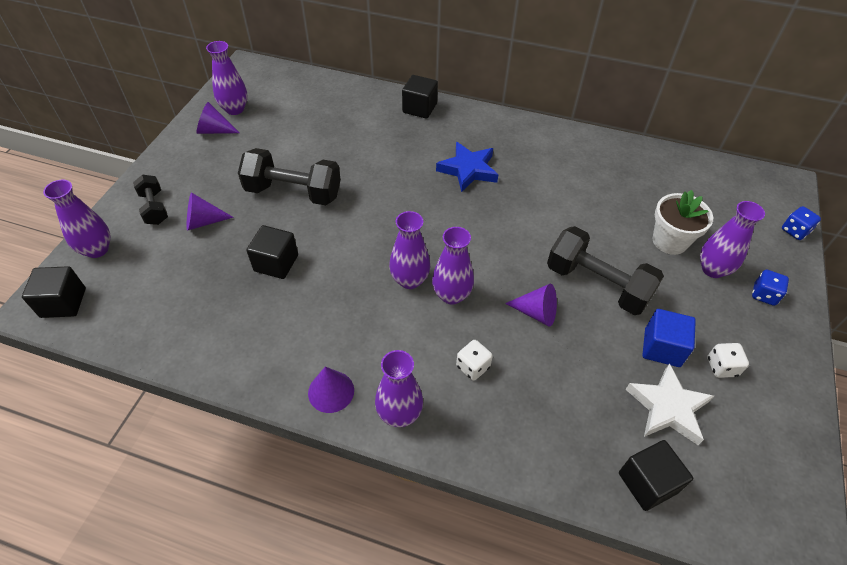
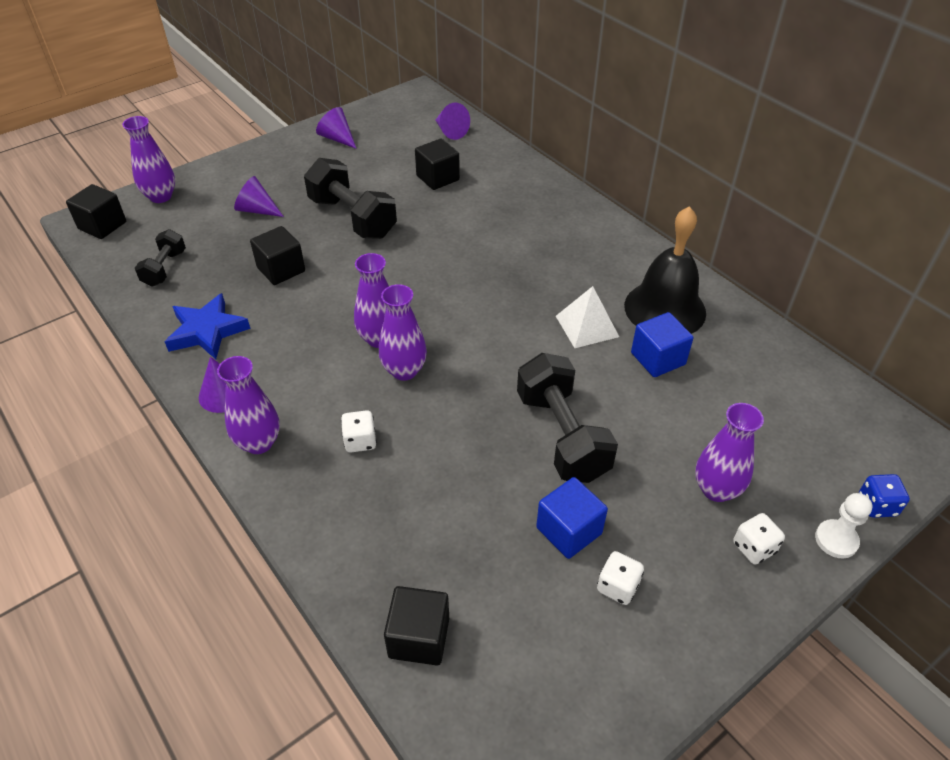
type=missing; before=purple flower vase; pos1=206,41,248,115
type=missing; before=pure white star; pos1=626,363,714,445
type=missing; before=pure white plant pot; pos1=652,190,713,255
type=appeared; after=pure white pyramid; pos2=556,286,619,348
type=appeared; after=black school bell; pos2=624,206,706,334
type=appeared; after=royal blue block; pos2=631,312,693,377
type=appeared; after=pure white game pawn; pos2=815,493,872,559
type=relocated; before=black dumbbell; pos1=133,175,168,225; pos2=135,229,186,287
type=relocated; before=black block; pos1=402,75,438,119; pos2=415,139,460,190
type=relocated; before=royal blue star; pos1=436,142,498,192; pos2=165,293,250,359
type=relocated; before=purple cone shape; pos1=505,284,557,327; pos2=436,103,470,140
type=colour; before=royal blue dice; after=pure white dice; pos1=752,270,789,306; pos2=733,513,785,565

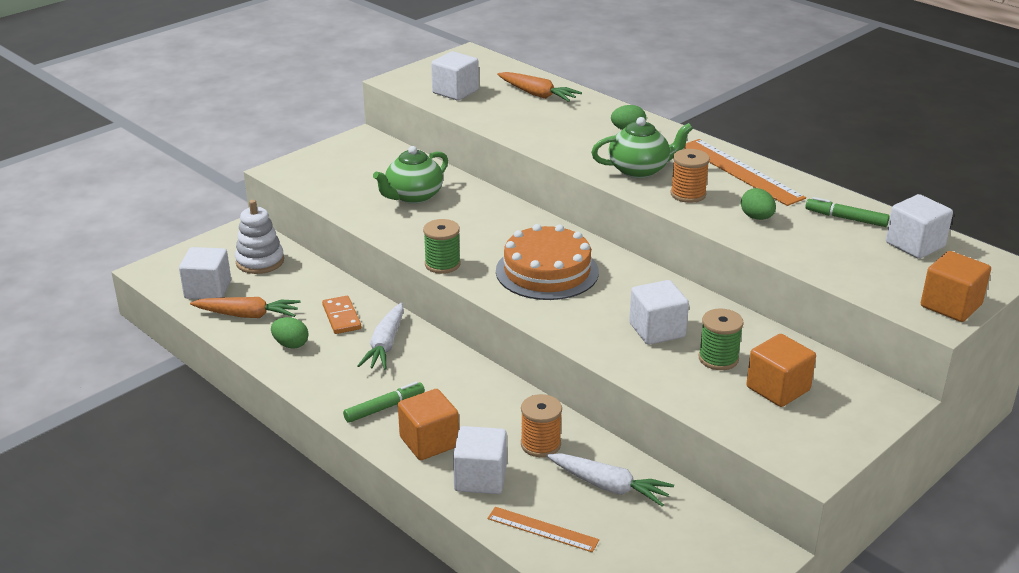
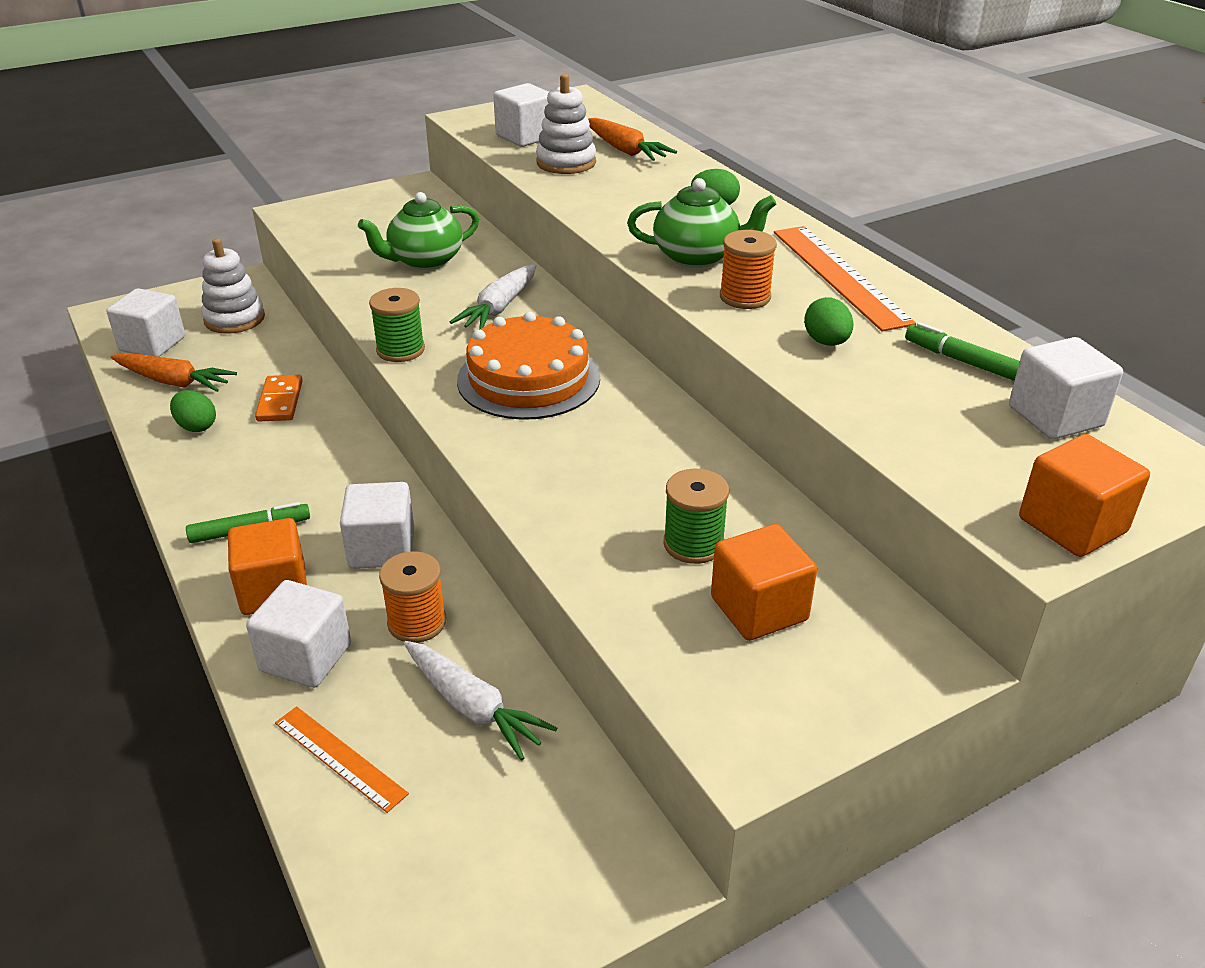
type=appeared; after=pure white ring stacker; pos2=536,74,596,174
type=relocated; before=pure white root vegetable; pos1=357,303,404,370; pos2=450,264,537,329
type=relocated; before=pure white block; pos1=629,280,689,345; pos2=340,482,414,569

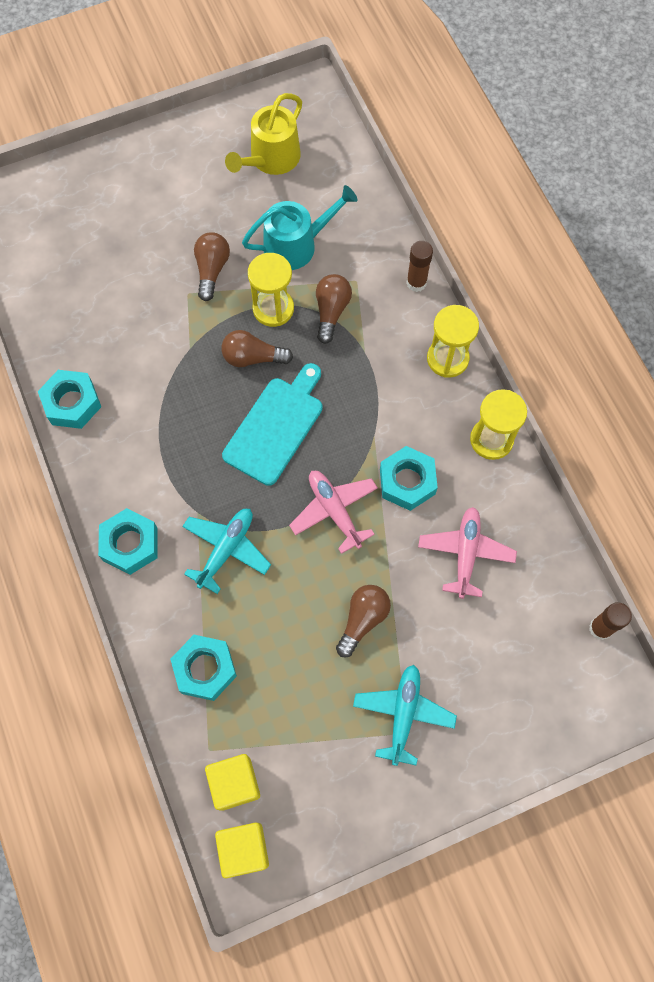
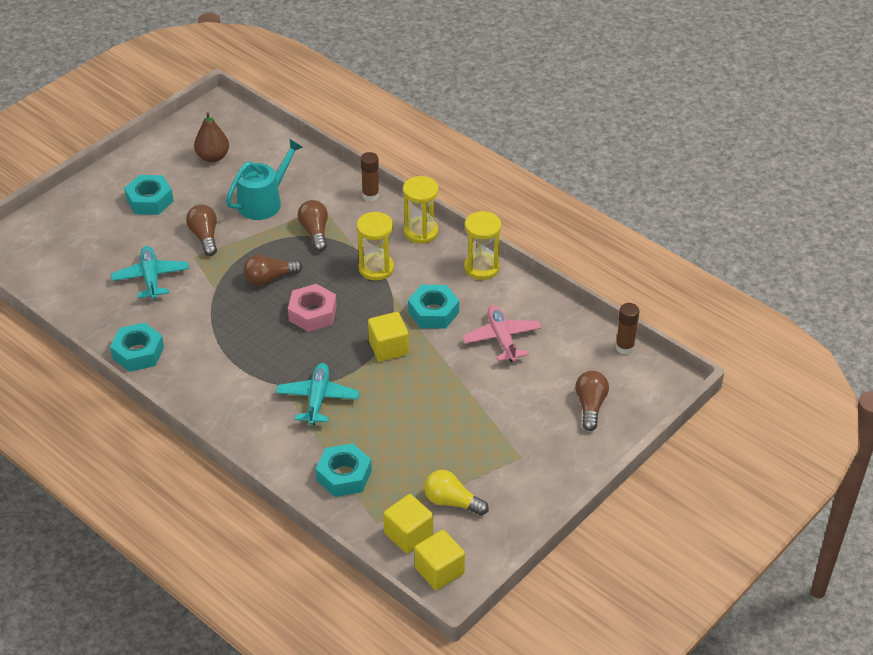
type=appeared; after=golden bulb; pos2=424,470,489,516
type=relocated; before=turquoise nut; pos1=98,508,158,575; pos2=124,175,174,215
type=relocated; before=golden sandglass; pos1=248,253,294,327; pos2=357,212,394,281
type=relocated; before=dark brown bulb; pos1=336,585,391,657; pos2=575,371,609,431
type=relocated; before=turquoise plane; pos1=353,665,457,766; pos2=111,246,189,300
type=exchanged; before=turquoise cutting board; after=pink nut; pos1=222,363,323,486; pos2=288,284,337,332
type=exchanged; before=golden watering can; after=dark brown toy pear; pos1=225,93,302,175; pos2=194,112,229,162
type=exchanged; before=pink plane; after=golden block; pos1=289,471,378,554; pos2=368,312,409,362

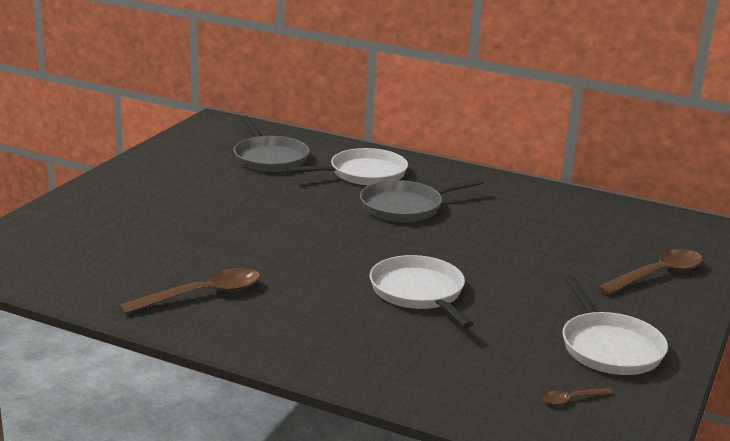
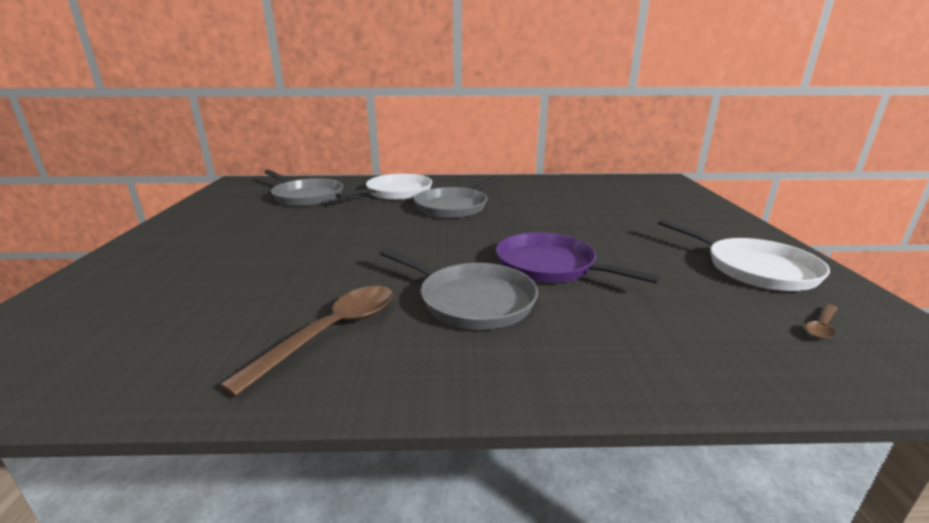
type=missing; before=dark brown teaspoon; pos1=597,249,703,295
type=appeared; after=gray pan; pos2=380,248,538,330
type=colour; before=pure white pan; after=purple pan; pos1=370,255,474,328; pos2=496,232,661,284

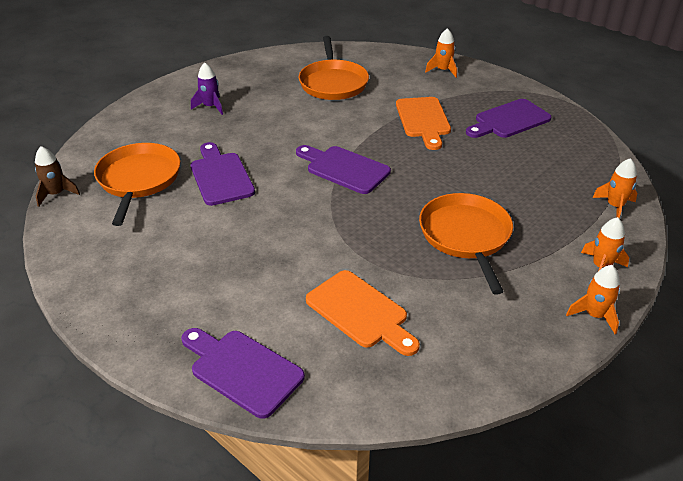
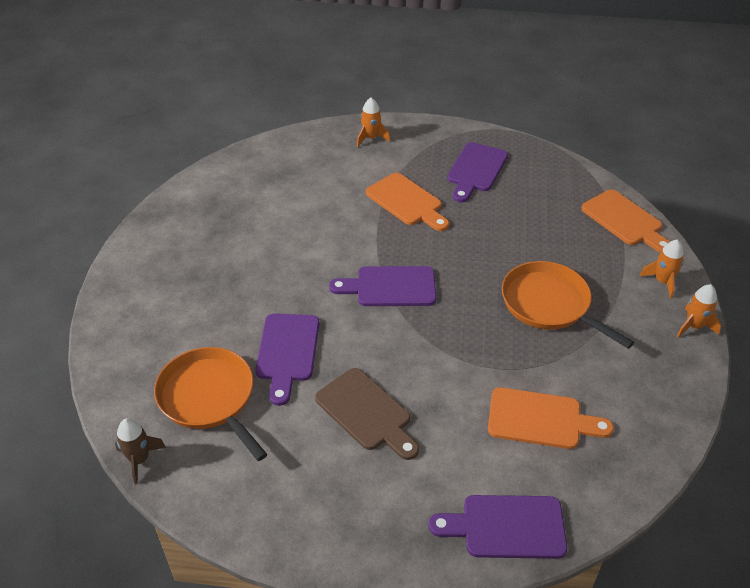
type=missing; before=purple spaceship; pos1=191,63,223,115
type=missing; before=bright orange pan; pos1=299,36,369,100
type=appeared; after=dark brown cutting board; pos2=315,368,419,460
type=exchanged; before=bright orange spaceship; after=bright orange cutting board; pos1=592,158,637,218; pos2=581,190,670,253
type=spun; before=purple cutting board; pos1=191,142,255,206; pos2=255,313,319,406; turn=-120

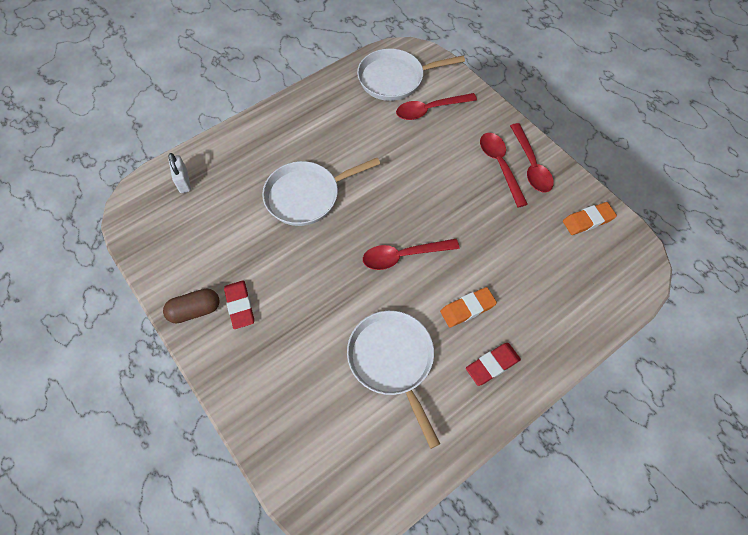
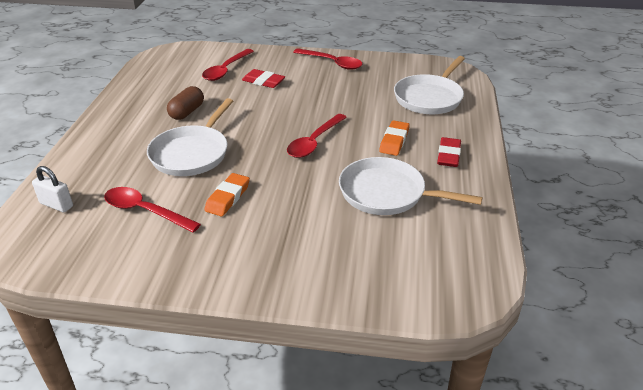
type=relocated; before=dark brown capsule; pos1=163,289,220,324; pos2=167,86,204,120
type=relocated; before=scarlet gum eraser; pos1=224,280,254,329; pos2=242,69,285,88
type=relocated; before=pure white pan; pos1=357,49,465,101; pos2=394,56,465,114
type=relocated; before=scarlet teaspoon; pos1=480,133,528,207; pos2=104,187,201,233
type=relocated; before=bright orange gum eraser; pos1=563,202,617,235; pos2=204,173,250,216

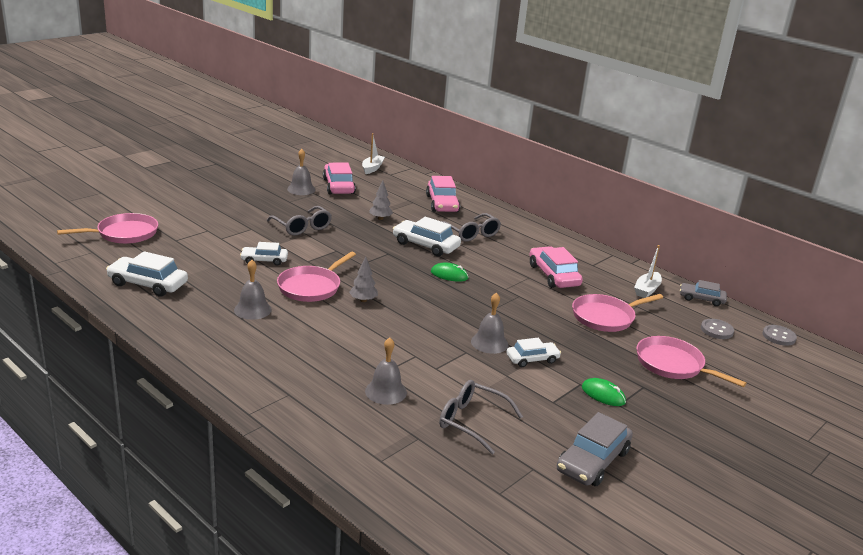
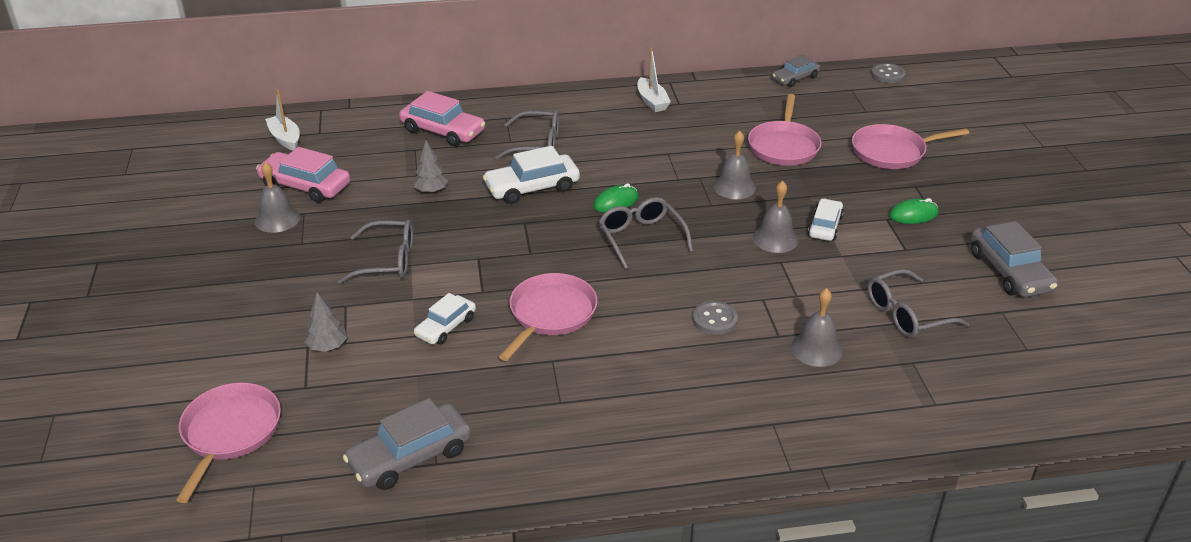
type=missing; before=pink toy car; pos1=530,246,583,288
type=appeared; after=gray glasses; pos2=599,197,693,269
type=relocated; before=gray school bell; pos1=234,260,272,320; pos2=713,131,756,199
type=relocated; before=gray toy tree; pos1=349,257,378,302; pos2=305,292,347,352
type=relocated; before=pure white toy boat; pos1=634,245,662,298; pos2=637,48,671,112
type=relocated; before=gray sewing button; pos1=701,319,734,339; pos2=693,301,738,335
type=colour; before=pure white toy car; after=gray toy car; pos1=106,251,188,297; pos2=343,398,471,490
type=spun; before=pink pan; pos1=277,252,356,302; pos2=499,273,597,361; turn=-135

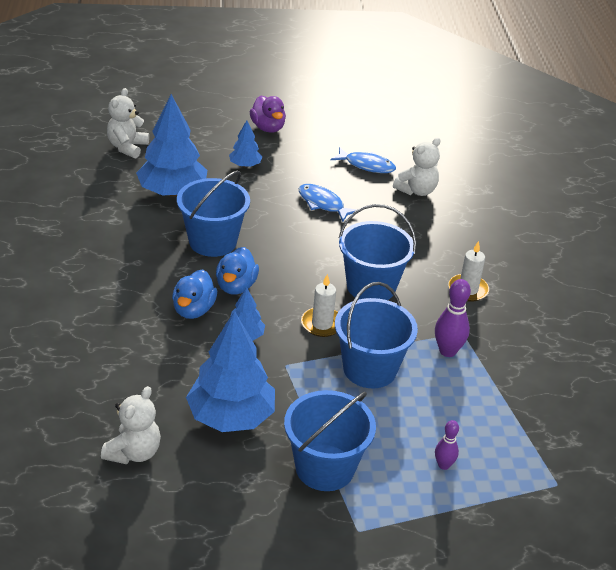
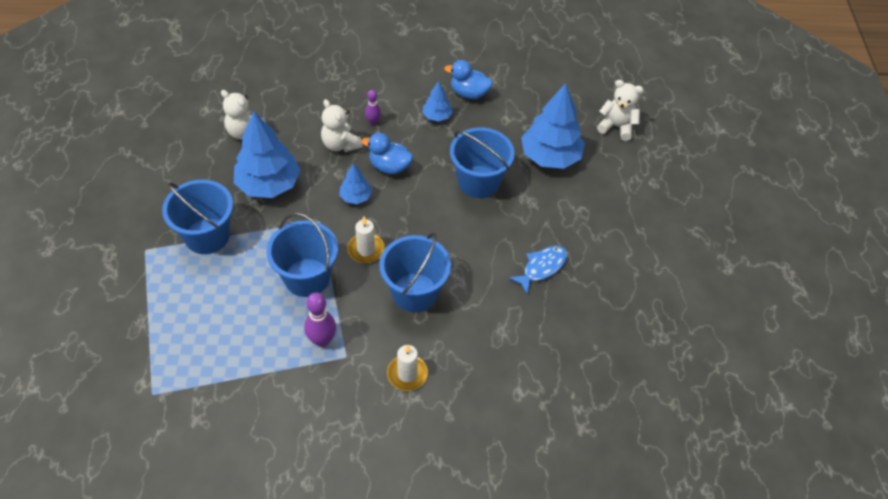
type=missing; before=purple rubber duck; pos1=250,96,286,133
type=missing; before=royal blue fish; pos1=330,147,396,173
type=relocated; before=royal blue rubber duck; pos1=216,247,259,295; pos2=444,60,493,99
type=relocated; before=royal blue toy tree; pos1=229,120,262,168; pos2=422,81,453,121
type=relocated; before=pure white teddy bear; pos1=393,137,441,196; pos2=321,99,362,152
type=relocated; before=purple bowling pin; pos1=435,420,459,470; pos2=365,90,381,125

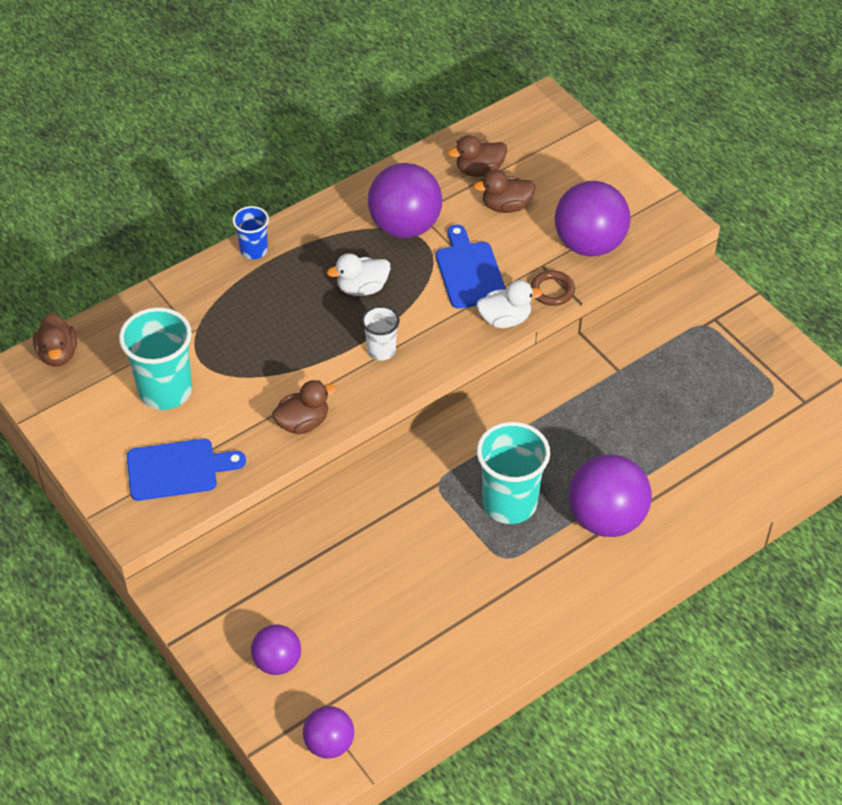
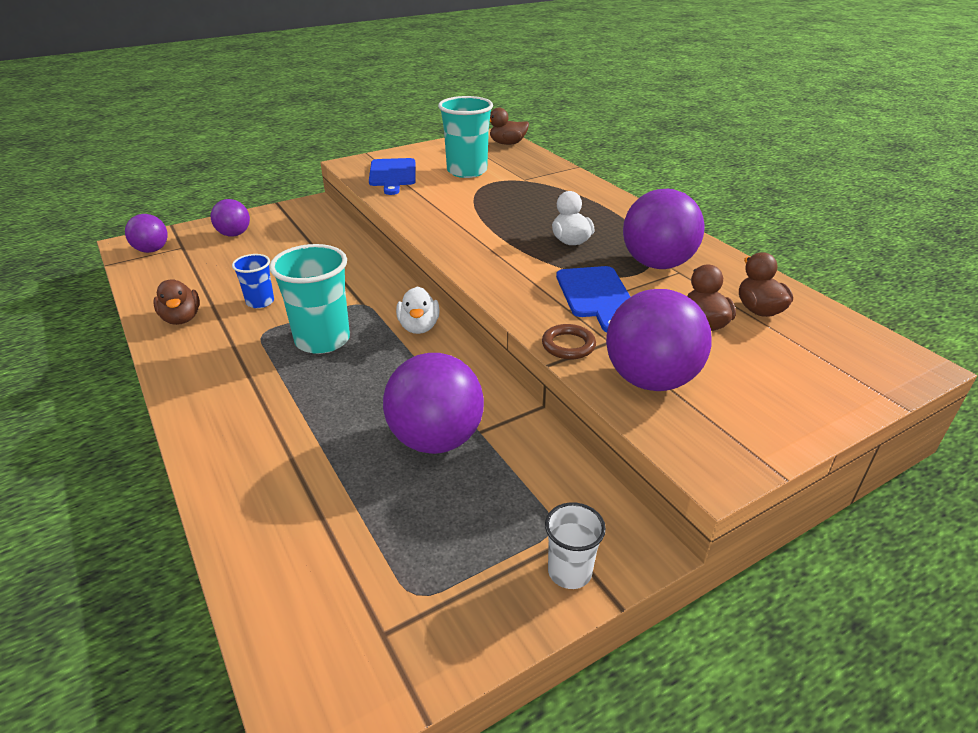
type=relocated; before=royal blue tumbler; pos1=232,206,269,259; pos2=232,254,274,308
type=relocated; before=dark brown rubber duck; pos1=272,380,336,434; pos2=153,279,200,325
type=relocated; before=pure white tumbler; pos1=362,306,400,361; pos2=545,502,606,589
type=relocated; before=pure white rubber duck; pos1=476,280,542,328; pos2=396,286,440,334
type=relocated; before=purple play ball; pos1=569,454,652,537; pos2=383,353,484,454
type=spun; before=royal blue cutting board; pos1=436,225,506,309; pos2=556,266,631,333; turn=90

